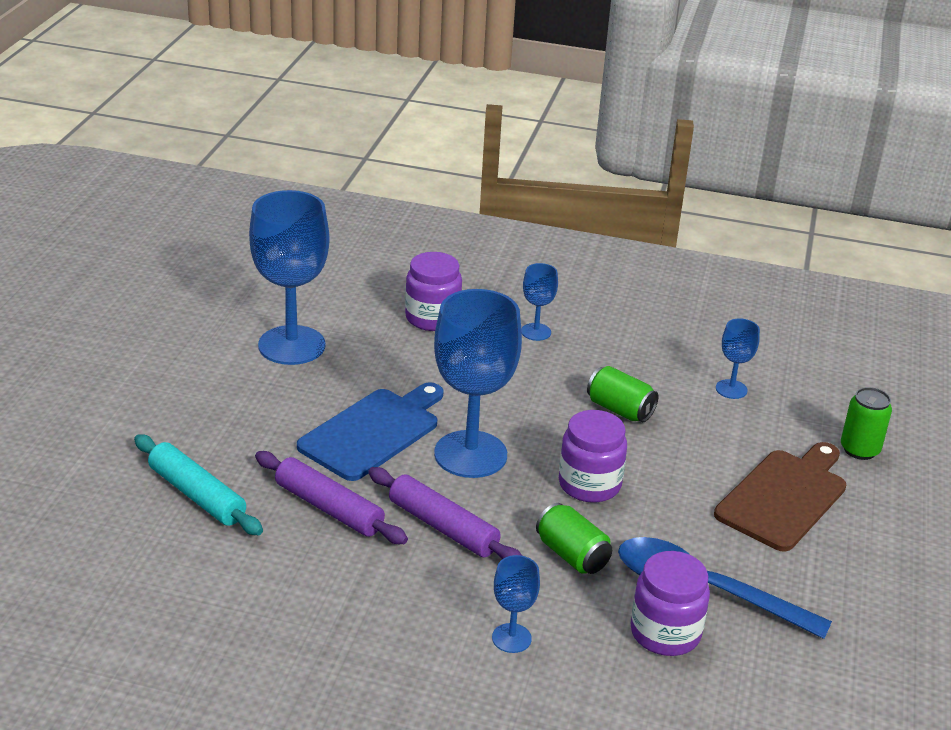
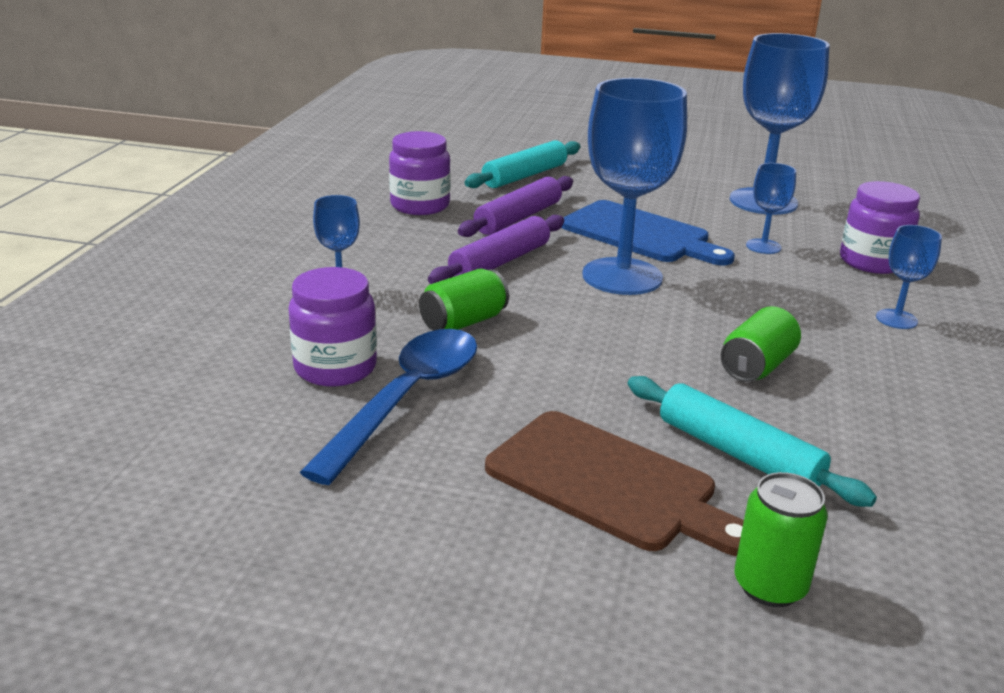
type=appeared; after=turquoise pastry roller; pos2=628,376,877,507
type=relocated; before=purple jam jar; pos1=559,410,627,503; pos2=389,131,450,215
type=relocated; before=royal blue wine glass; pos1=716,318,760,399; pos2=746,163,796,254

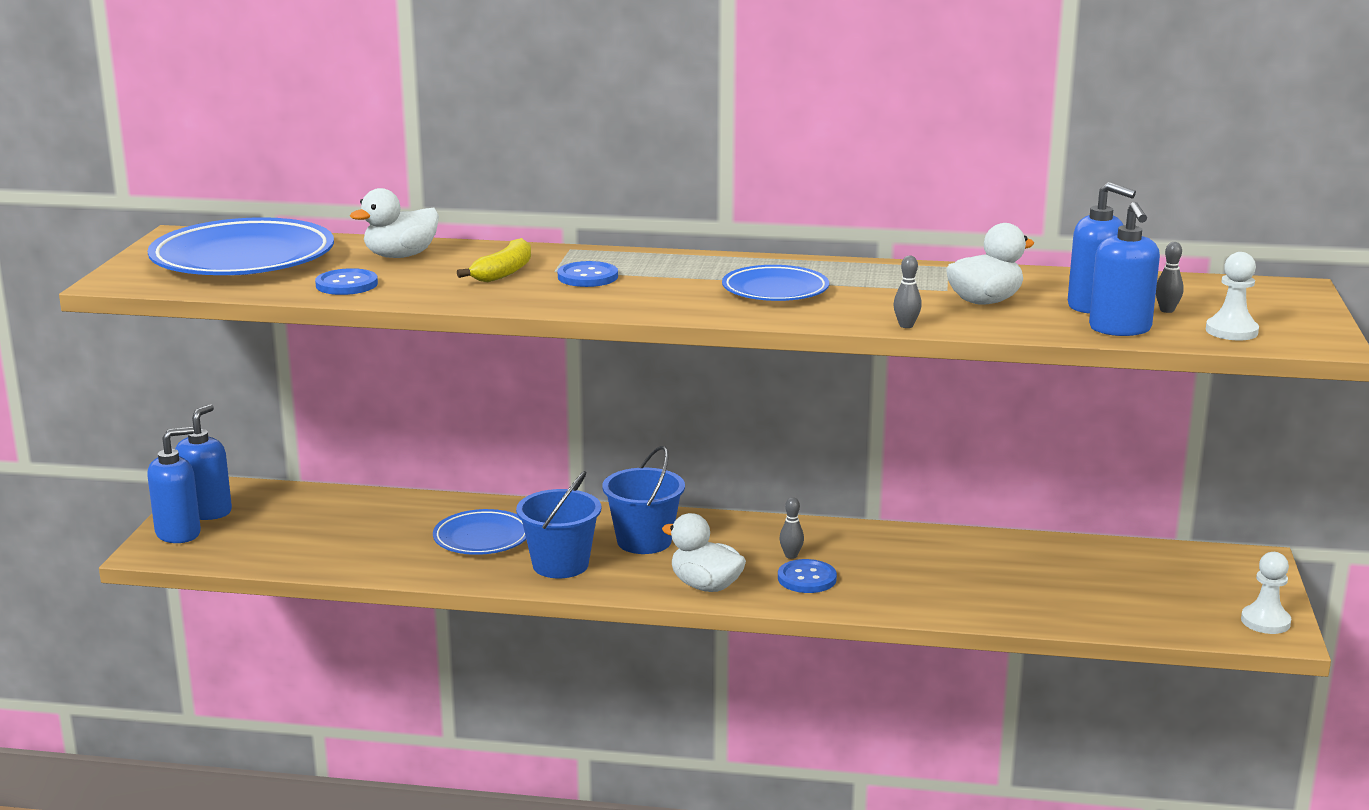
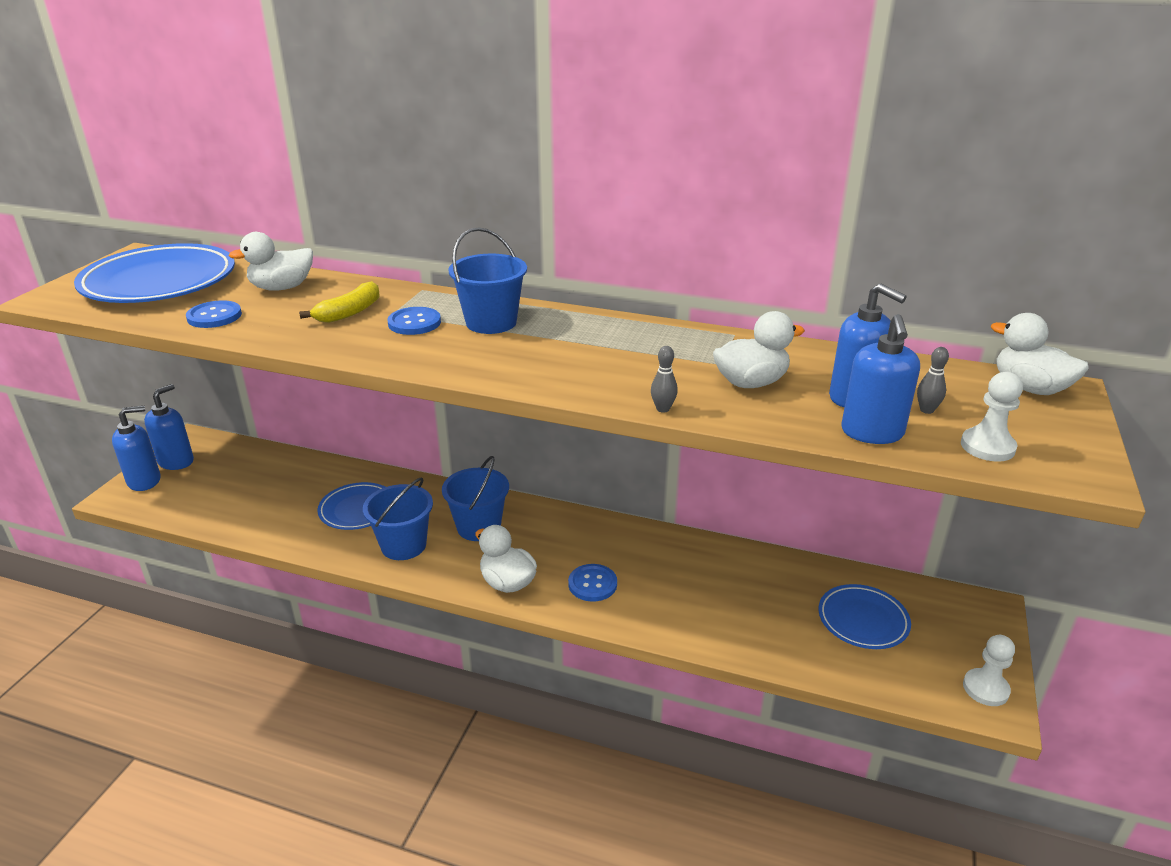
type=missing; before=gray bowling pin; pos1=779,497,804,559
type=appeared; after=royal blue bucket; pos2=448,227,527,334
type=appeared; after=pure white rubber duck; pos2=991,313,1089,395
type=relocated; before=royal blue dinner plate; pos1=722,265,829,301; pos2=818,584,911,649

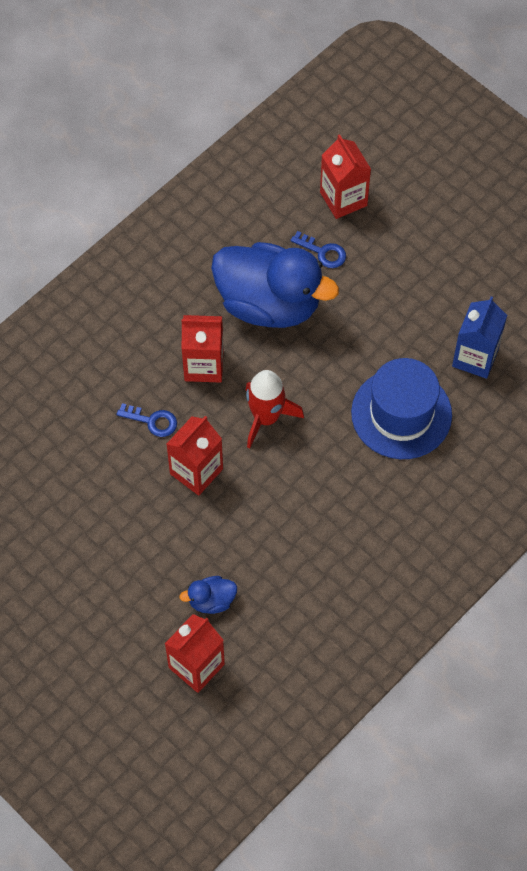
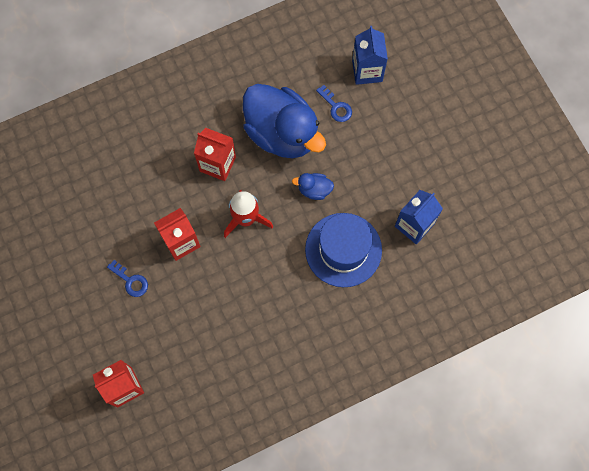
type=relocated; before=royal blue door key; pos1=117,403,177,437; pos2=107,260,148,297
type=relocated; before=royal blue rubber duck; pos1=179,576,237,614; pos2=292,173,334,200
type=colour; before=scarlet juice carton; after=royal blue juice carton; pos1=320,134,371,219; pos2=352,26,388,85

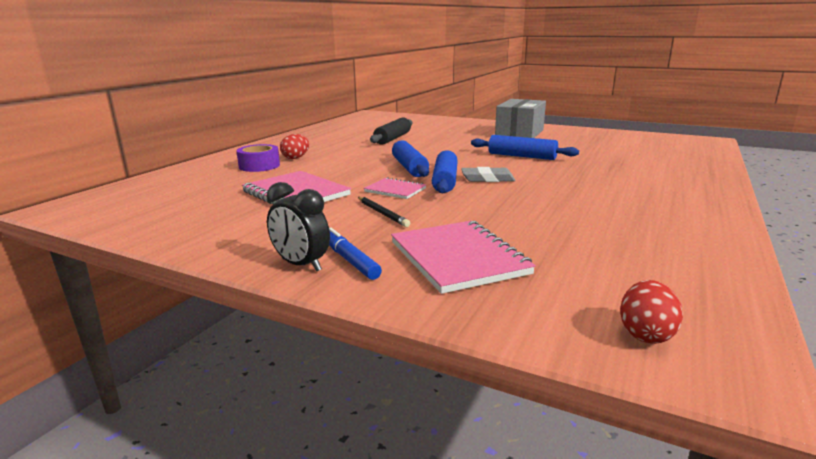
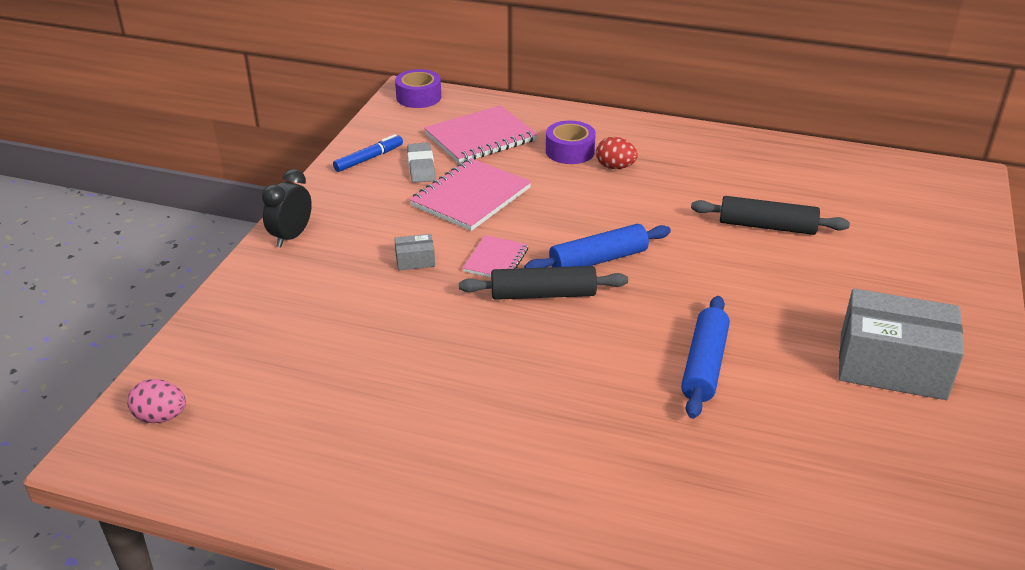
type=appeared; after=purple roll of tape; pos2=395,69,441,108
type=relocated; before=royal blue felt pen; pos1=329,228,382,280; pos2=333,134,403,172
type=relocated; before=pink exercise book; pos1=391,221,536,294; pos2=424,105,538,164
type=relocated; before=gray gum eraser; pos1=461,167,516,182; pos2=407,142,436,183
type=exchanged; before=black pencil; after=gray parcel; pos1=358,197,410,227; pos2=394,234,435,271
type=colour; before=royal blue pastry roller; after=black pastry roller; pos1=432,150,458,193; pos2=459,266,628,300
type=colour; before=scarlet egg shape; after=pink egg shape; pos1=620,280,683,344; pos2=127,379,186,423

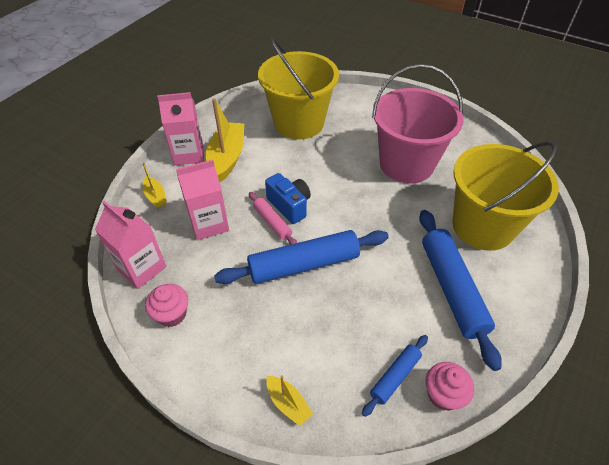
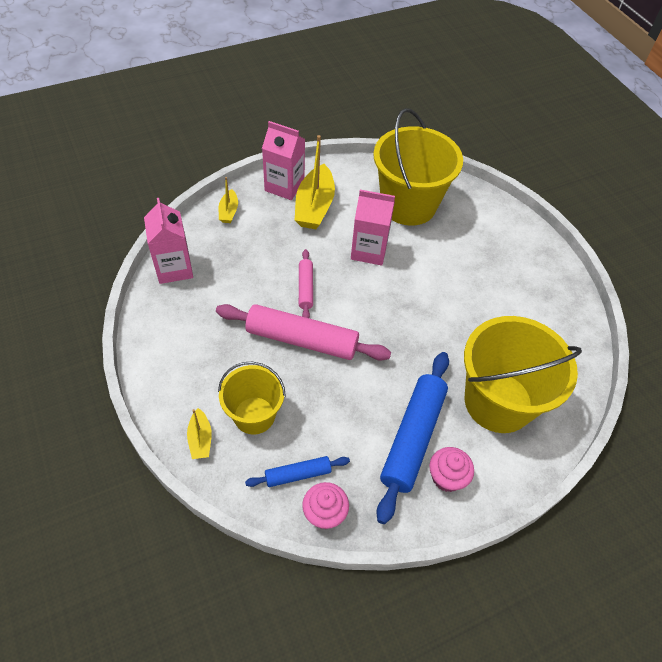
type=missing; before=royal blue photo camera; pos1=265,173,311,224
type=missing; before=pink bucket; pos1=372,64,463,183
type=appeared; after=golden bucket; pos2=218,362,286,434
type=relocated; before=pink muffin; pos1=145,284,188,327; pos2=429,447,474,492
type=relocated; before=pink juice carton; pos1=176,160,229,240; pos2=351,190,395,266
type=colour; before=royal blue pastry roller; after=pink pastry roller; pos1=214,230,389,284; pos2=216,304,391,361
type=spun; before=golden toy boat; pos1=206,98,244,183; pos2=295,135,335,229; turn=150

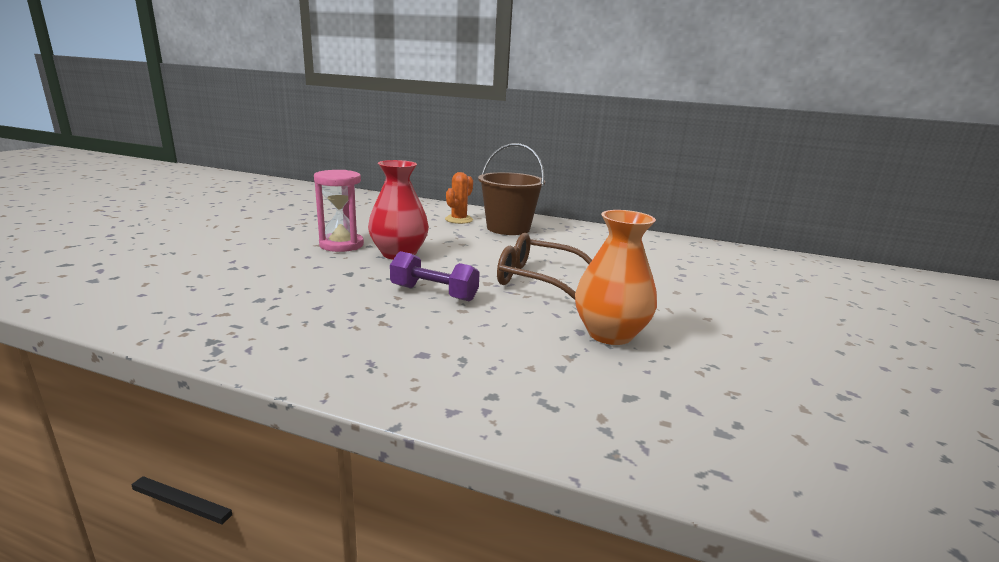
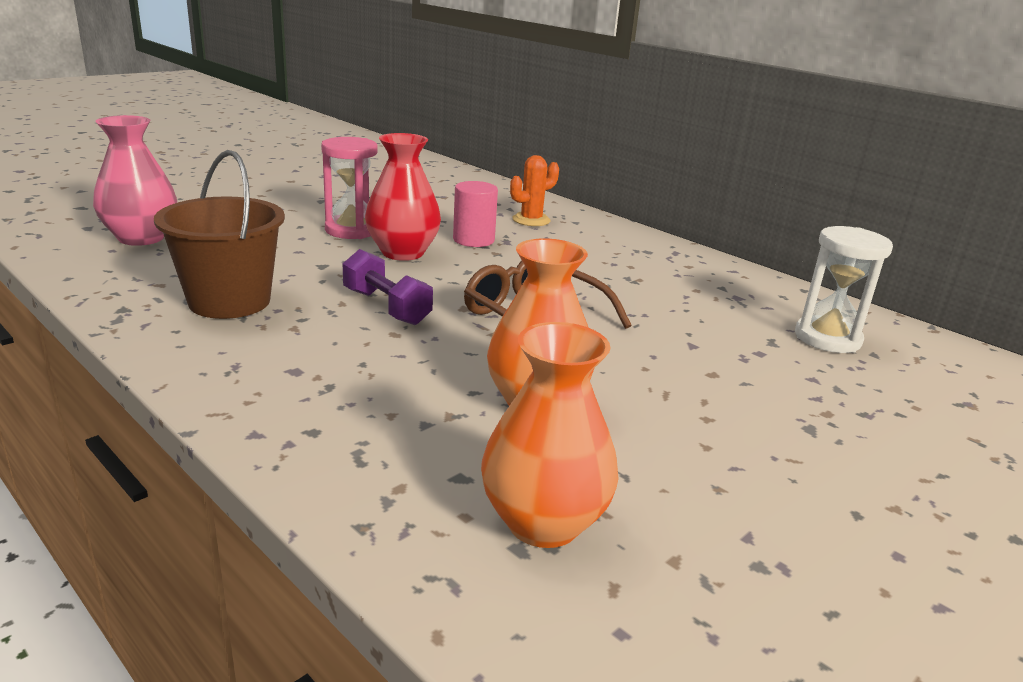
type=appeared; after=pink flower vase; pos2=93,115,177,246
type=appeared; after=pink cylinder shape; pos2=453,181,498,247
type=appeared; after=bright orange flower vase; pos2=481,322,619,548
type=appeared; after=pure white sandglass; pos2=795,226,893,353
type=relocated; before=dark brown bucket; pos1=478,143,545,235; pos2=154,150,285,319

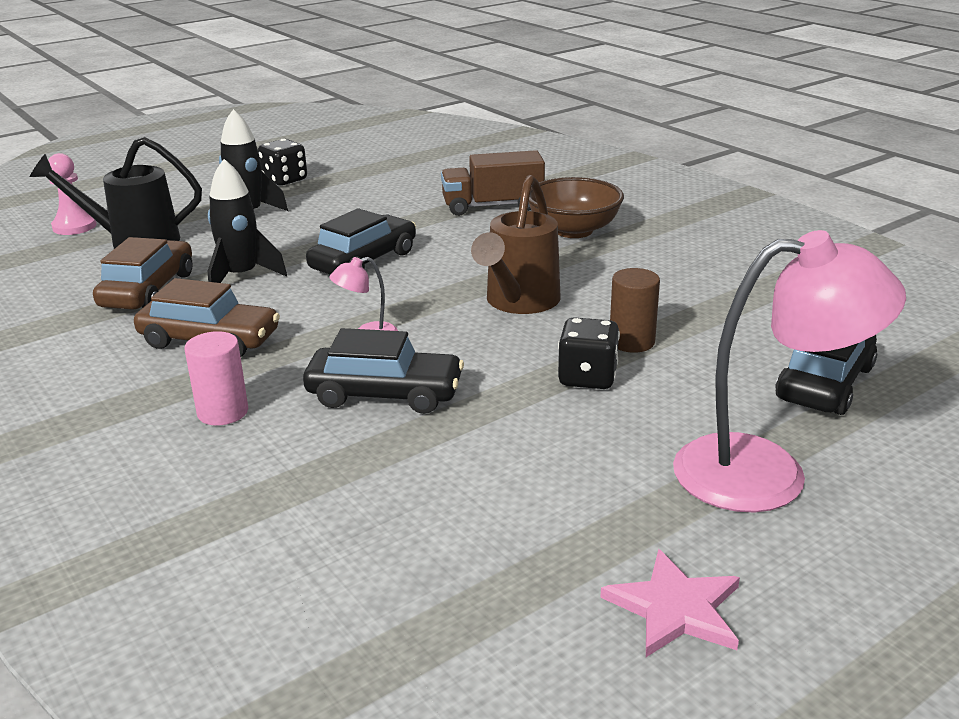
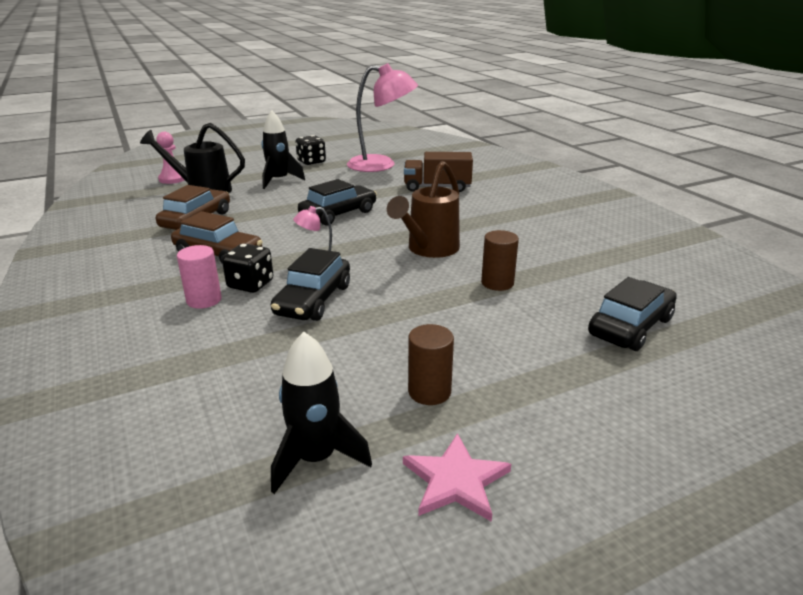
type=missing; before=dark brown deep dish; pos1=529,177,624,238
type=appeared; after=dark brown cylinder shape; pos2=408,324,454,405
type=relocated; before=black spaceship; pos1=208,159,287,283; pos2=271,332,372,494
type=relocated; before=black dice; pos1=558,317,620,389; pos2=222,243,273,293
type=relocated; before=pink reading lamp; pos1=673,230,906,513; pos2=347,63,418,172
type=spun; before=black toy car; pos1=303,328,464,414; pos2=271,248,350,321; turn=90

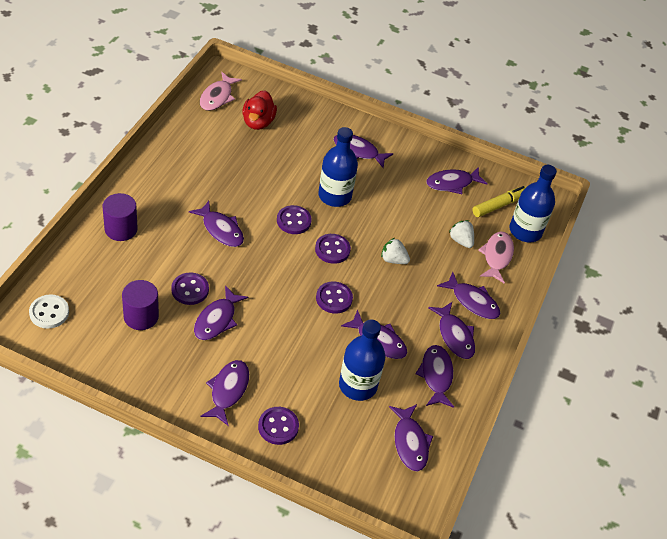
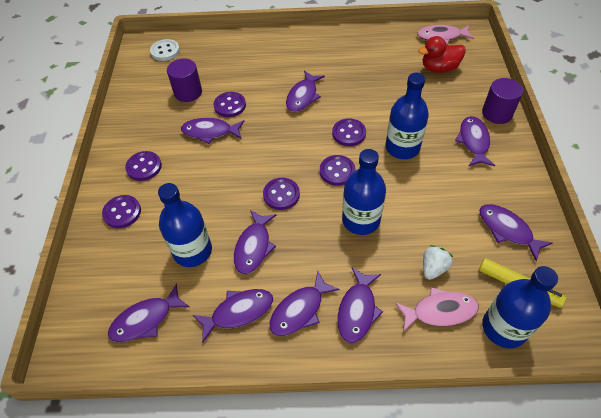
type=relocated; before=purple cylinder shape; pos1=103,193,138,241; pos2=482,78,523,124
type=exchanged; before=purple fish; after=purple sewing button; pos1=201,360,249,425; pos2=125,151,162,181
type=exchanged; before=pure white toy strawberry; after=royal blue bottle; pos1=381,238,410,264; pos2=342,149,386,235

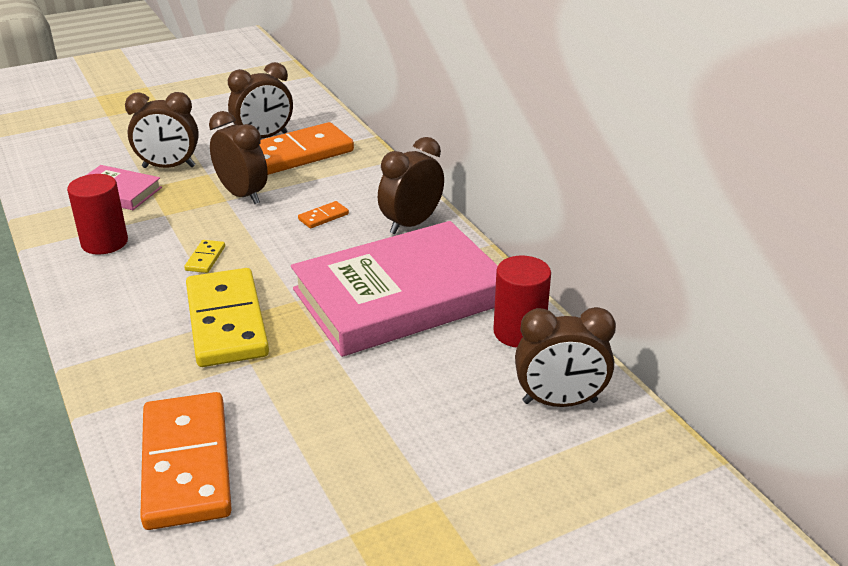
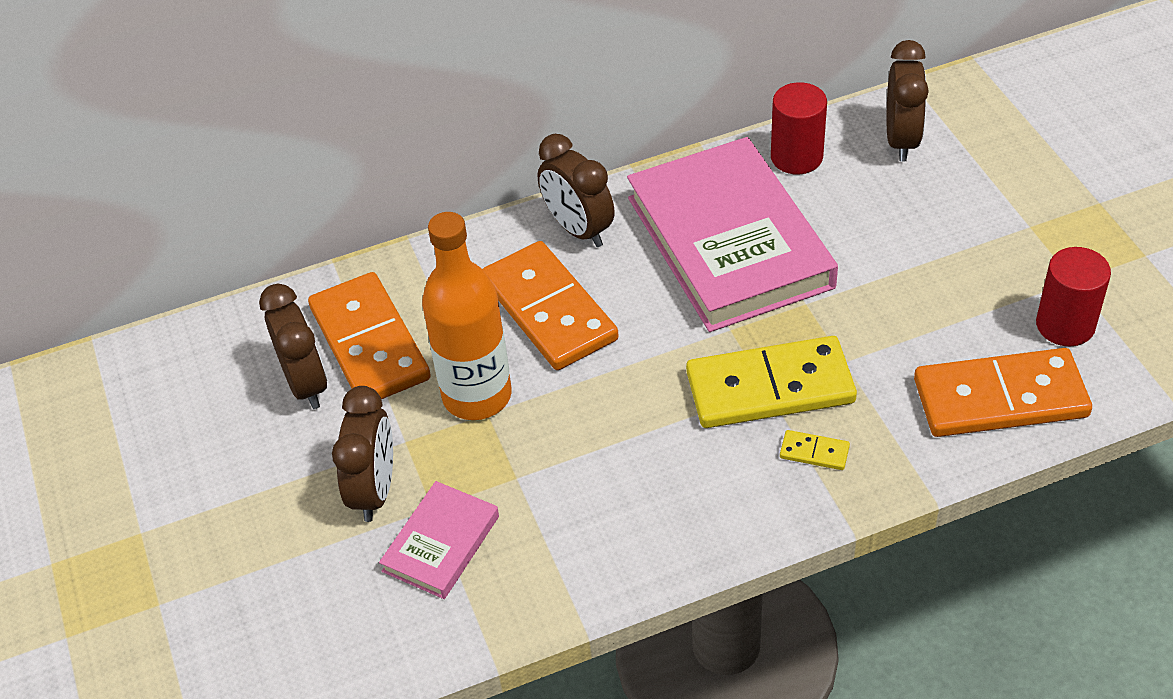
type=relocated; before=scarlet cylinder shape; pos1=67,174,128,255; pos2=1036,247,1111,346
type=relocated; before=golden domino; pos1=184,240,225,273; pos2=780,430,850,470
type=exchanged; before=dark brown alarm clock; after=bright orange bottle; pos1=209,111,268,204; pos2=422,212,512,420
type=size; before=bright orange domino; pos1=298,201,349,228; pos2=483,241,619,370; scale=2.49

